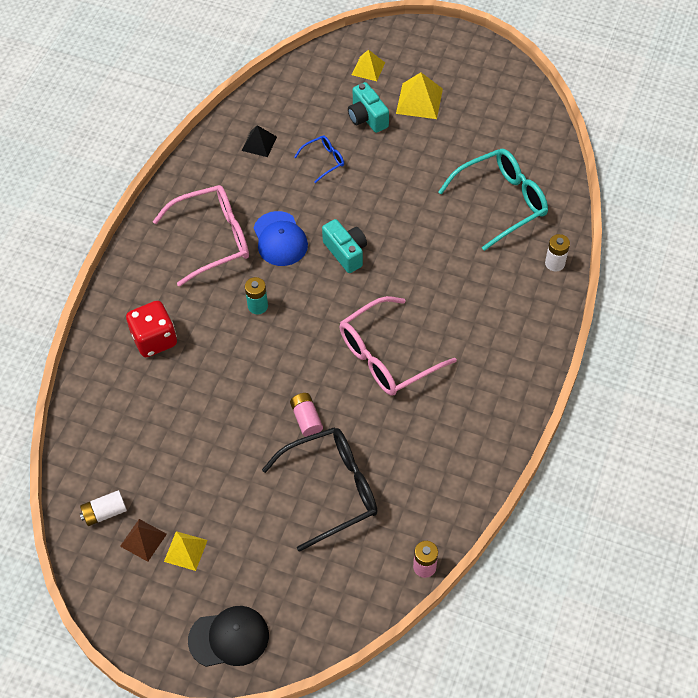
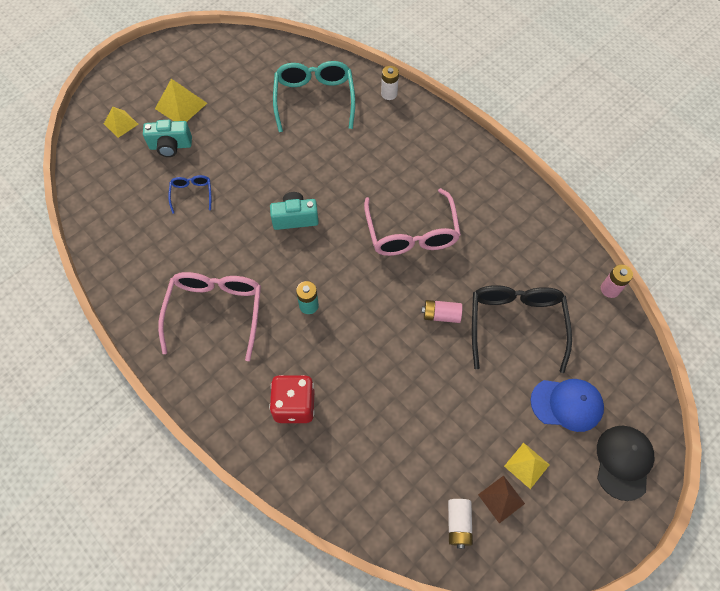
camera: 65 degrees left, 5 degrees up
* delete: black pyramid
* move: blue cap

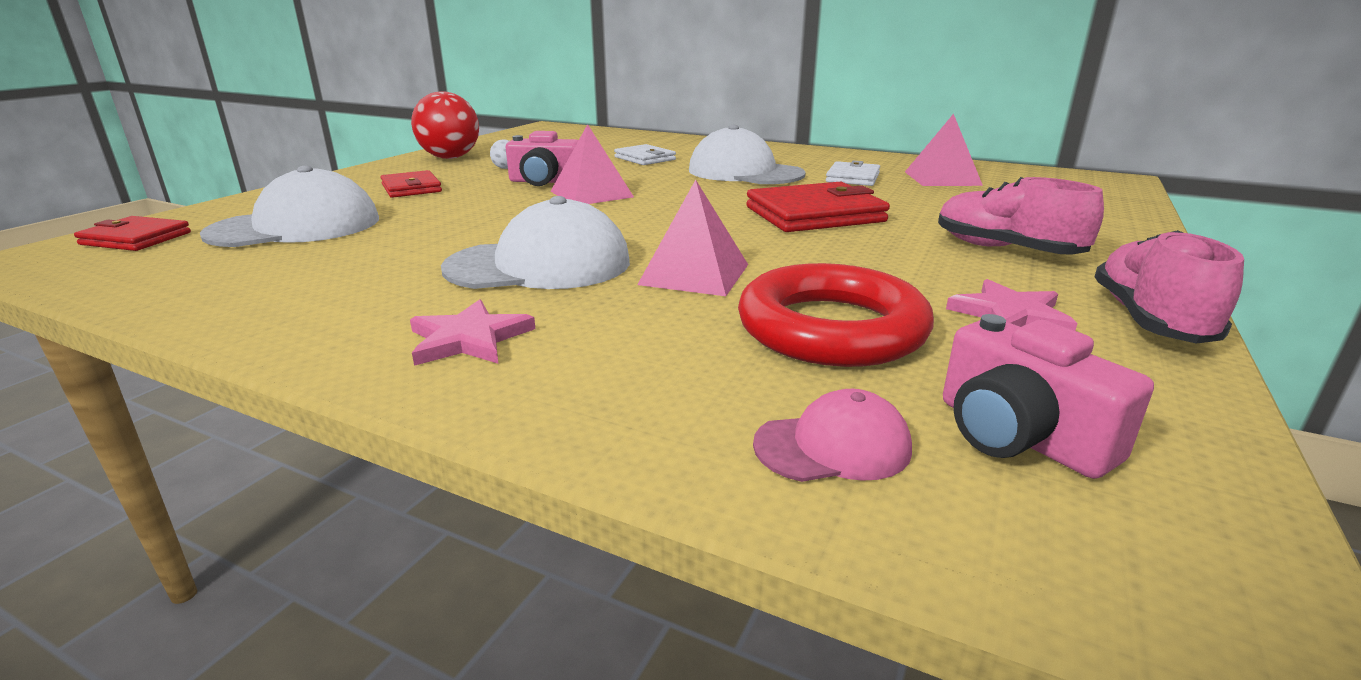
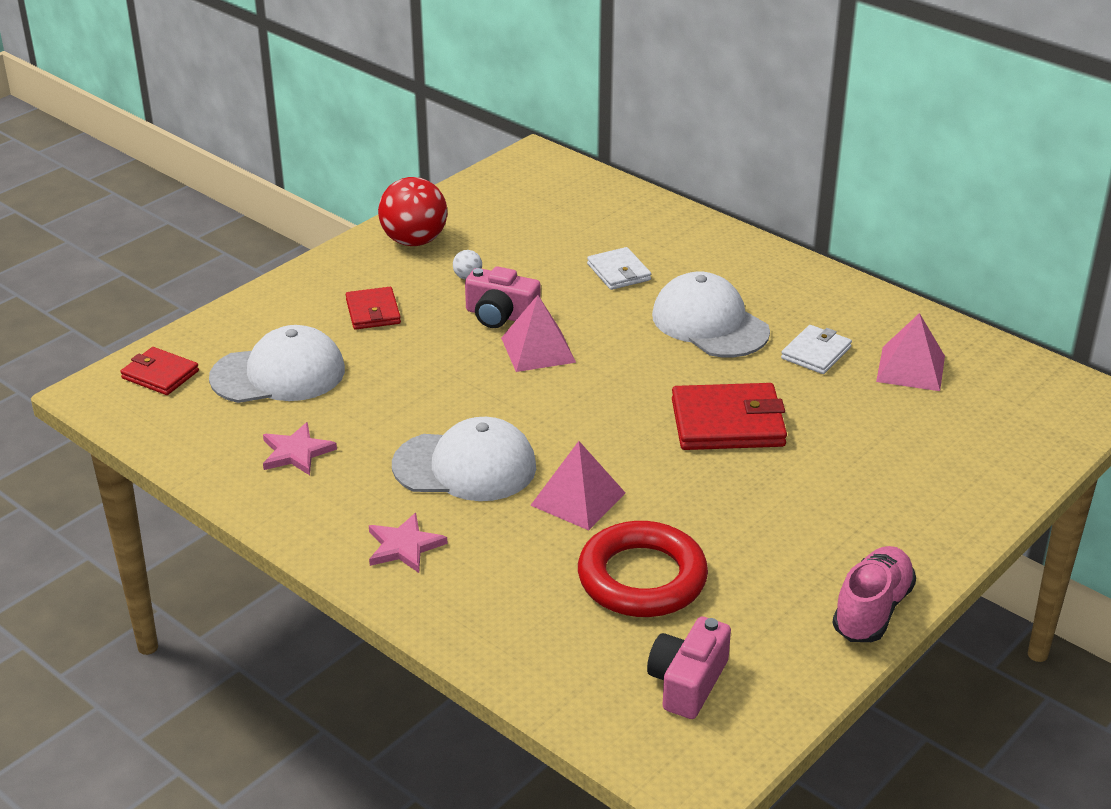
camera: 15 degrees right, 10 degrees up
* delete: pink cap
* delete: pink shoe (1st from left)
* move: pink star (2nd from left in the first image) to pink star (1st from left)
* rotate: pink camera (2nd from left) 45 degrees clockwise

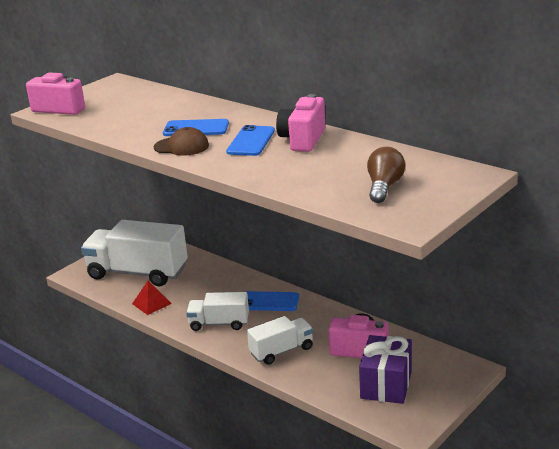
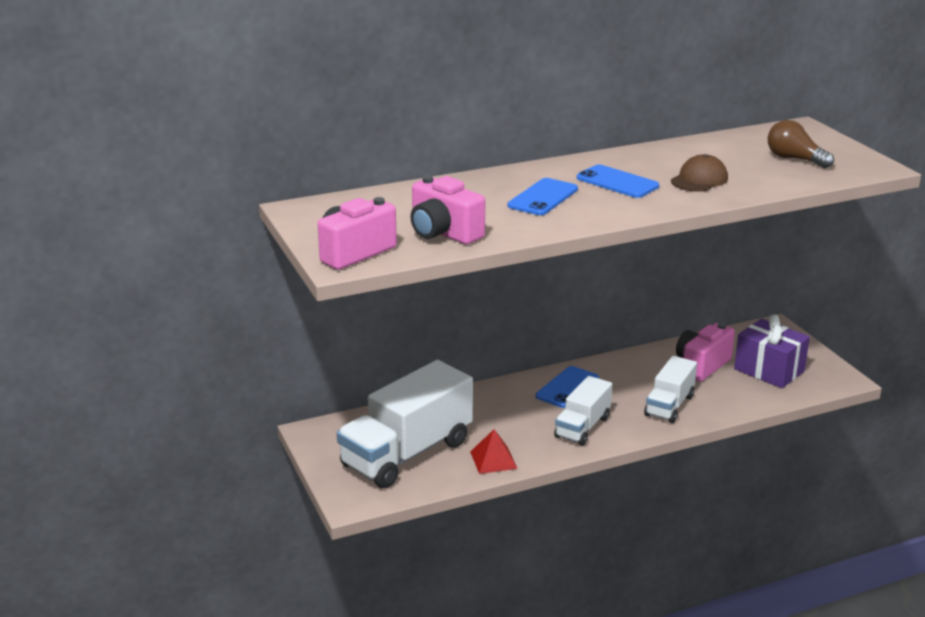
camera: 65 degrees left, 0 degrees up
* move: brown cap
* move: pink camera (2nd from left)
* rotate: white truck (3rd from left) 150 degrees counterclockwise

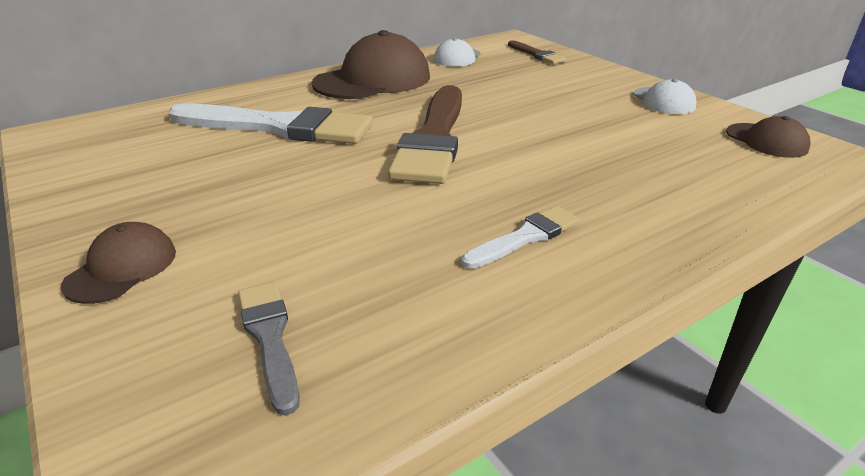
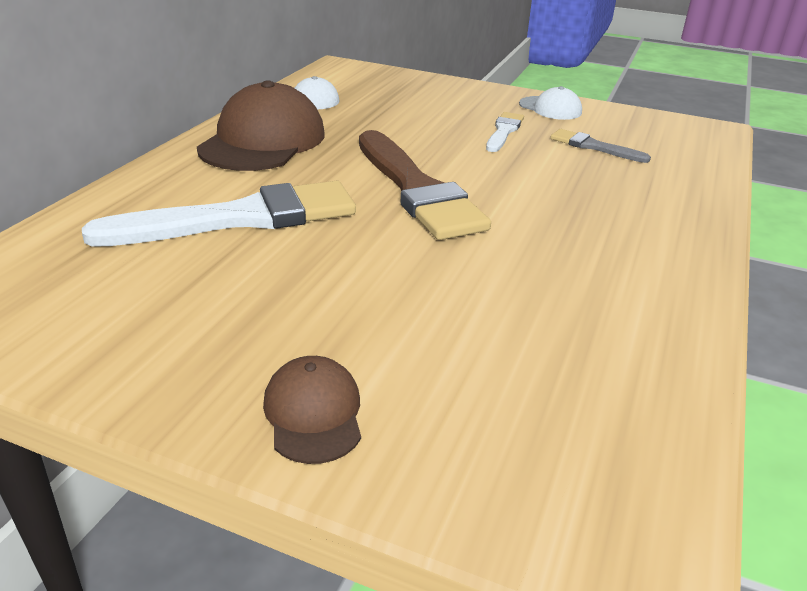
camera: 35 degrees left, 0 degrees up
* delete: brown brush (2nd from left)
* delete: brown cap (3rd from left)
* move: grey brush
* move: white brush (2nd from left)

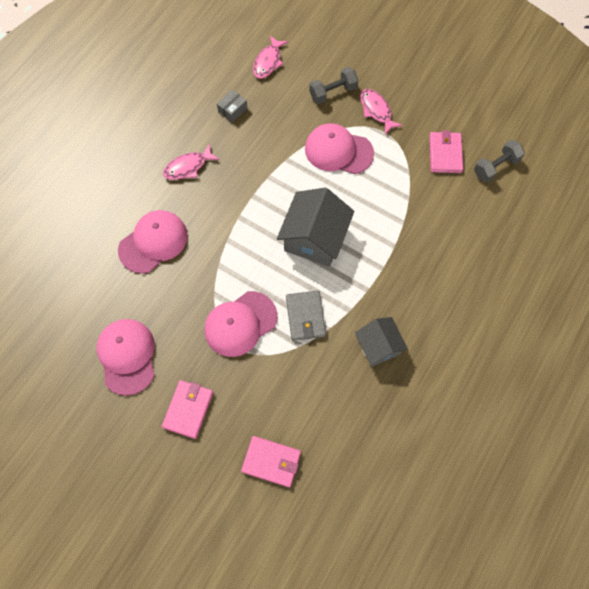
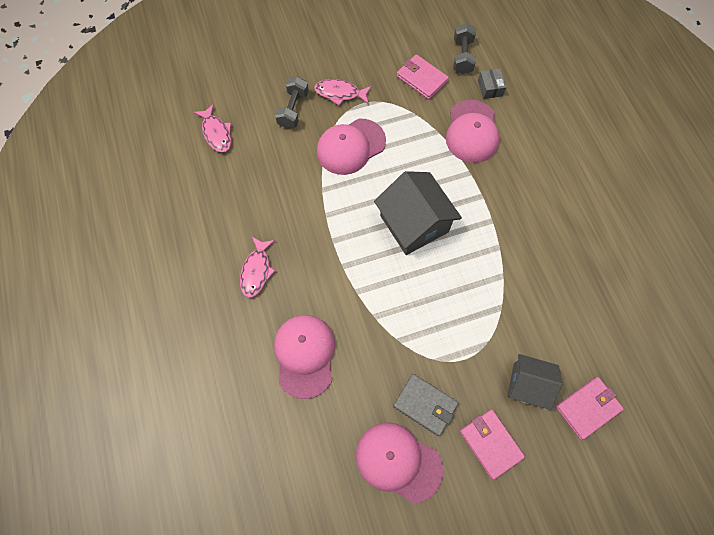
camera: 50 degrees left, 0 degrees up
* move: pink cap (3rd from left in the first image) to pink cap (4th from left)
* move: grey box
* move: grey wallet
* move: grey house (2nd from left)

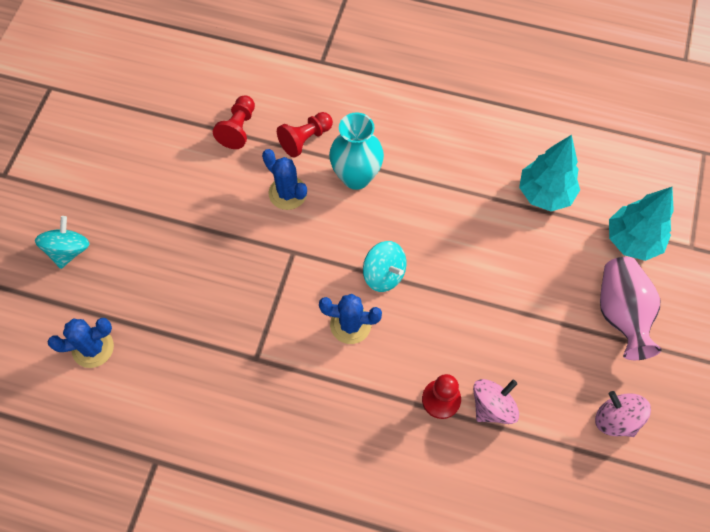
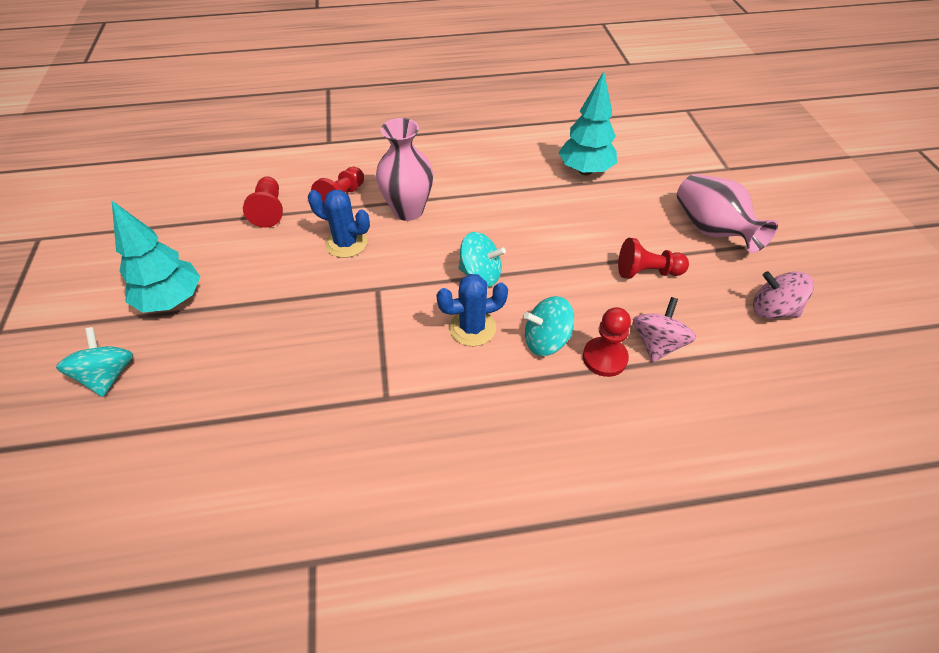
camera: 25 degrees left, 15 degrees down
* delete: blue cactus (1st from left)
* insert: turquoise spinning top (3rd from left)
* insert: red pawn (4th from left)
* move: turquoise tree (2nd from left in the first image) to turquoise tree (1st from left)
* recolor: turquoise vase to pink vase (1st from left)

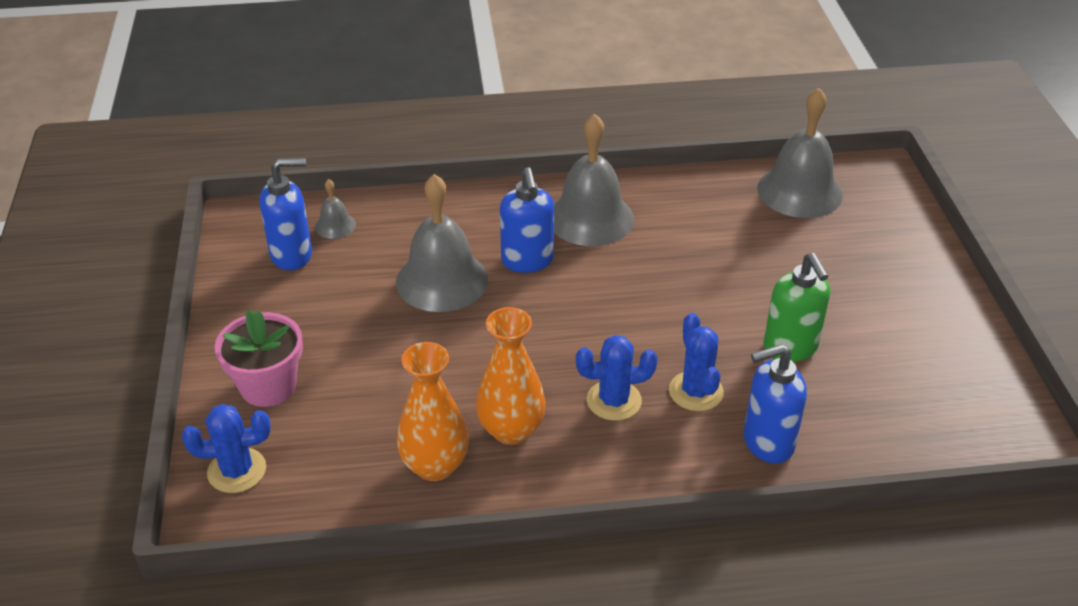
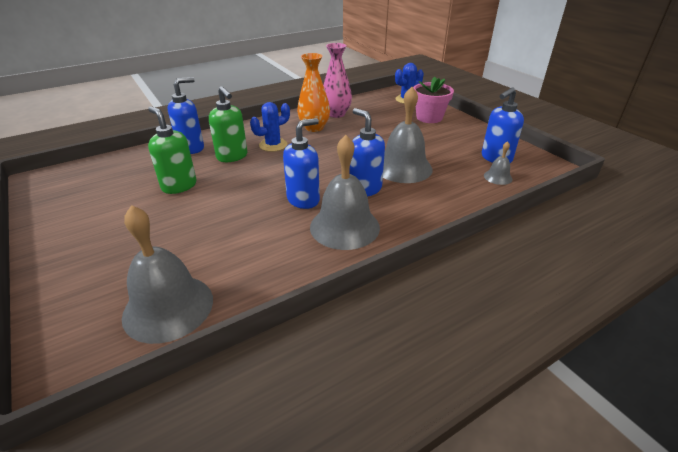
camera: 155 degrees right, 5 degrees down
* insert: blue soap dispenser (2nd from left)
* replace: blue cactus (3rd from left) to green soap dispenser (2nd from left)
* recolor: orange vase (1st from left) to pink vase

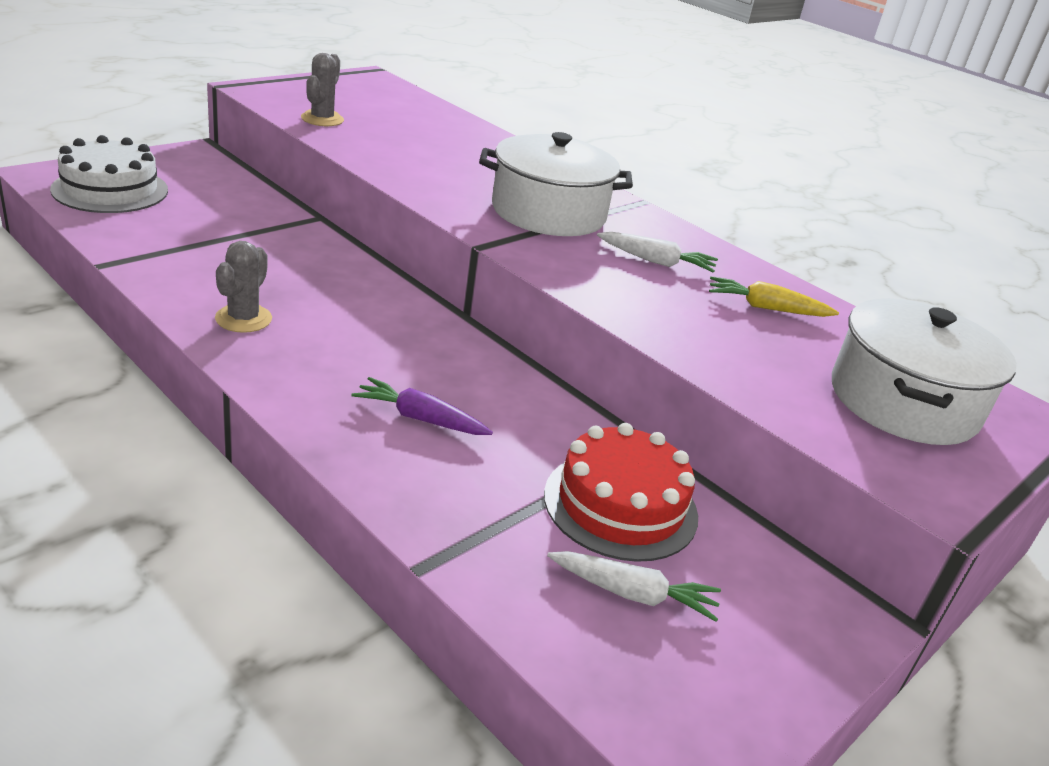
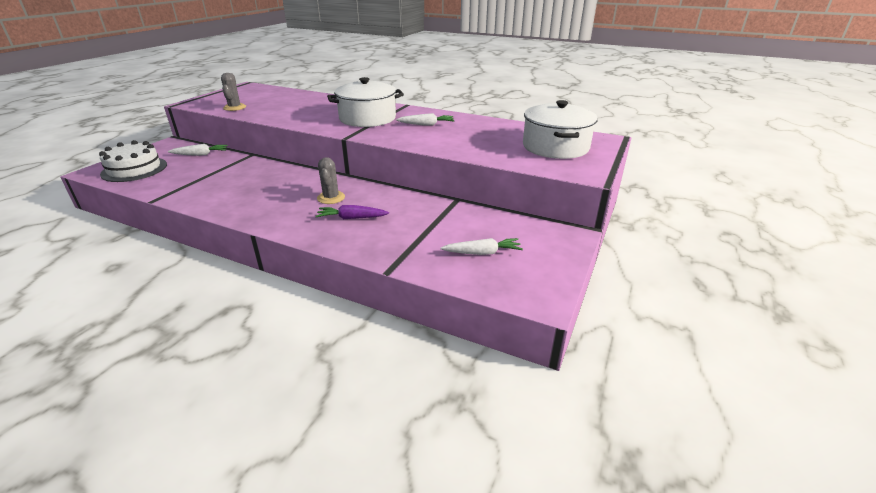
camera: 15 degrees left, 0 degrees up
* delete: red cake
* delete: yellow carrot
* insert: white carrot (1st from left)
* move: grey cactus (1st from left in the first image) to grey cactus (2nd from left)

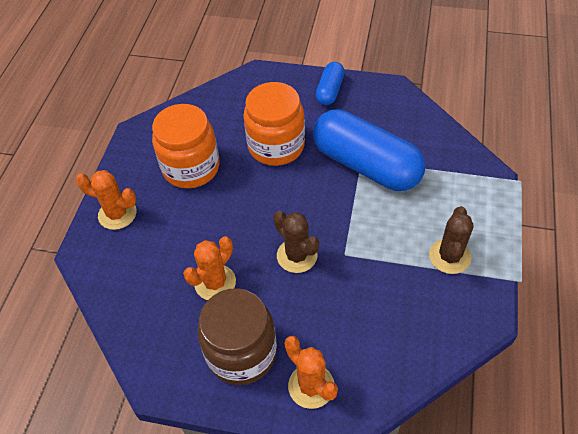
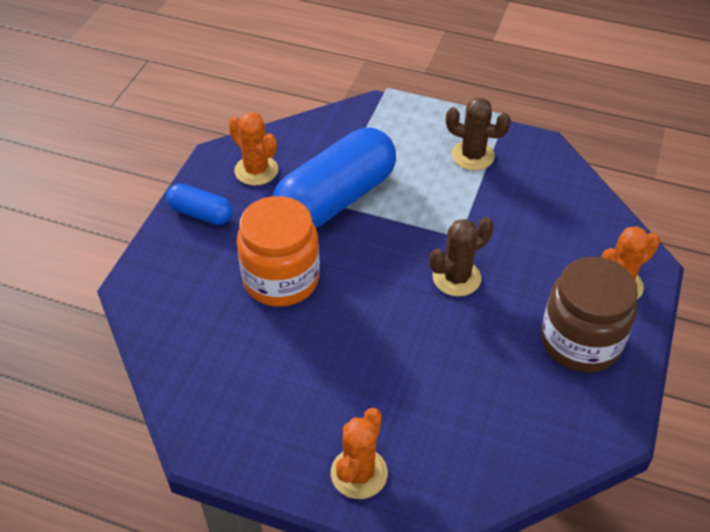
camera: 85 degrees left, 5 degrees down
* delete: orange jar (1st from left)
* move: orange cactus (2nd from left in the first image) to orange cactus (1st from left)

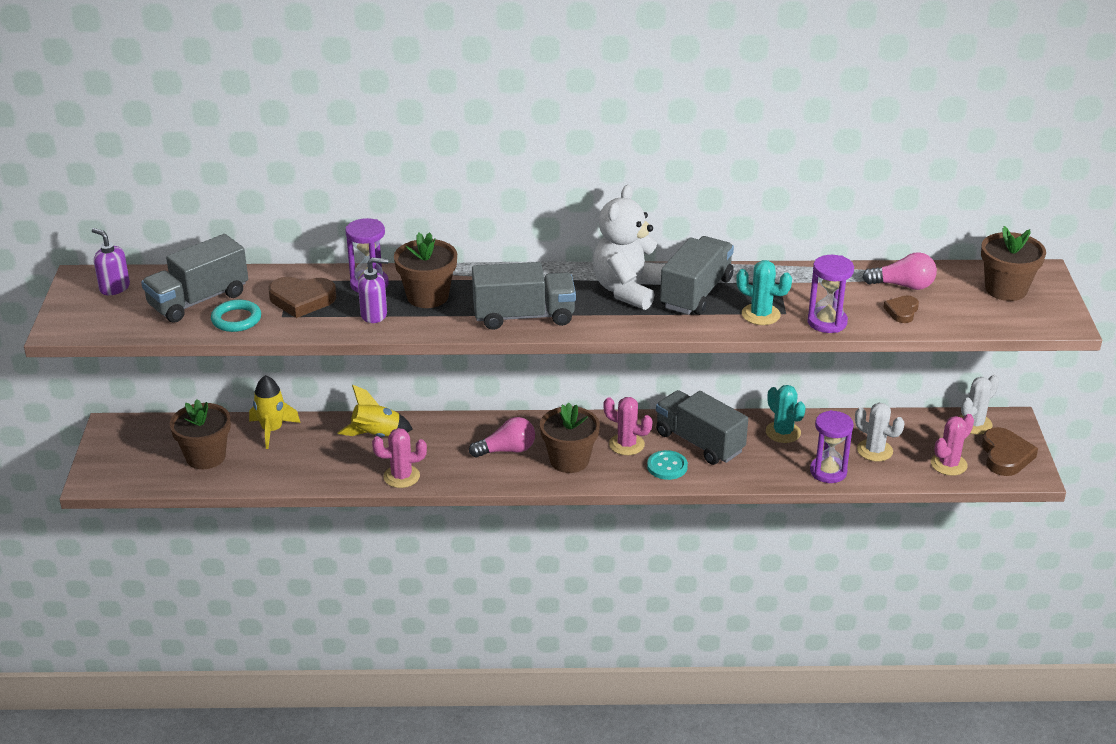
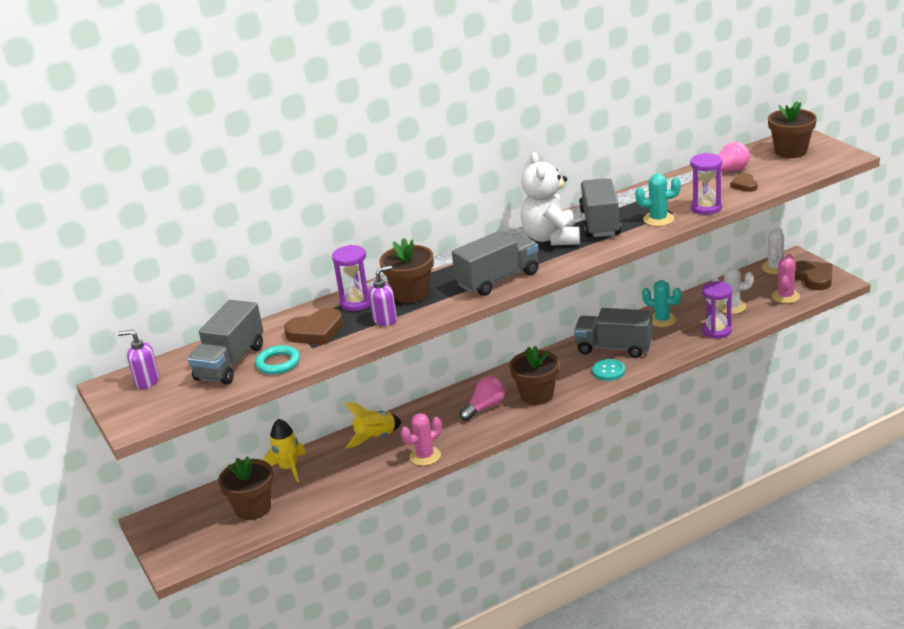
camera: 25 degrees left, 5 degrees down
* delete: pink cactus (2nd from left)

